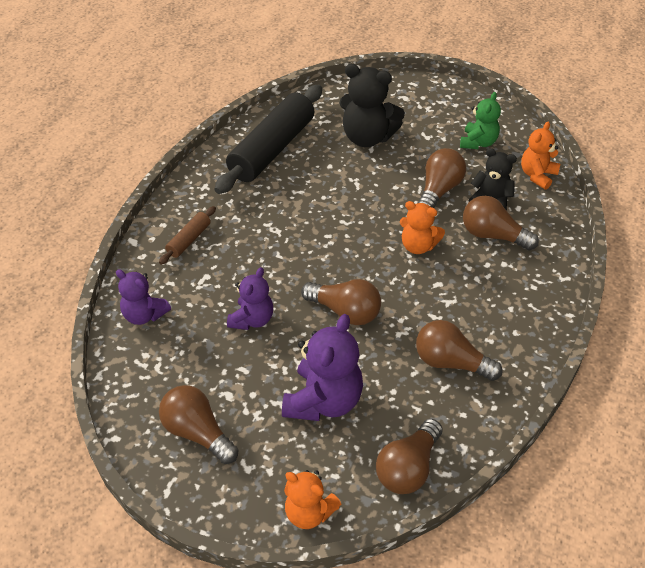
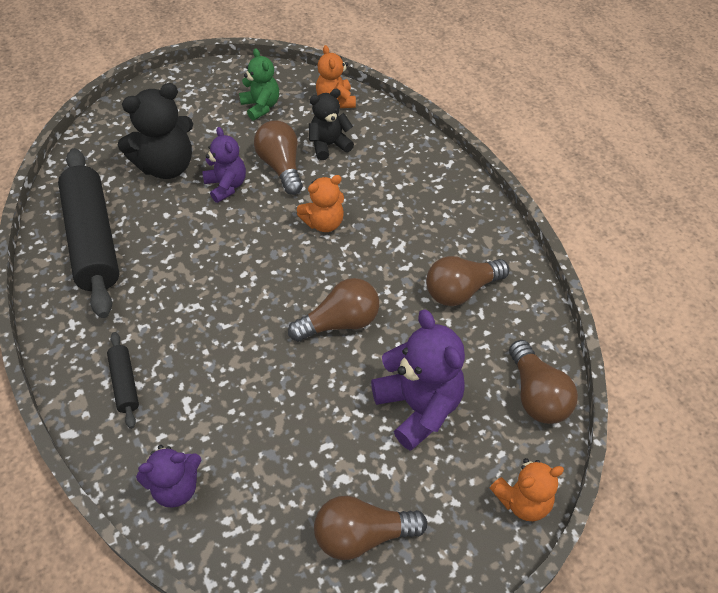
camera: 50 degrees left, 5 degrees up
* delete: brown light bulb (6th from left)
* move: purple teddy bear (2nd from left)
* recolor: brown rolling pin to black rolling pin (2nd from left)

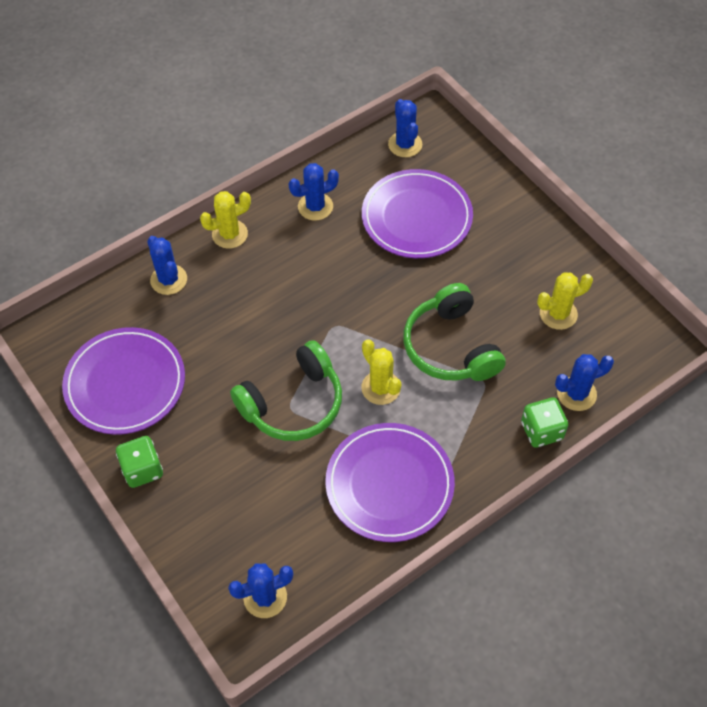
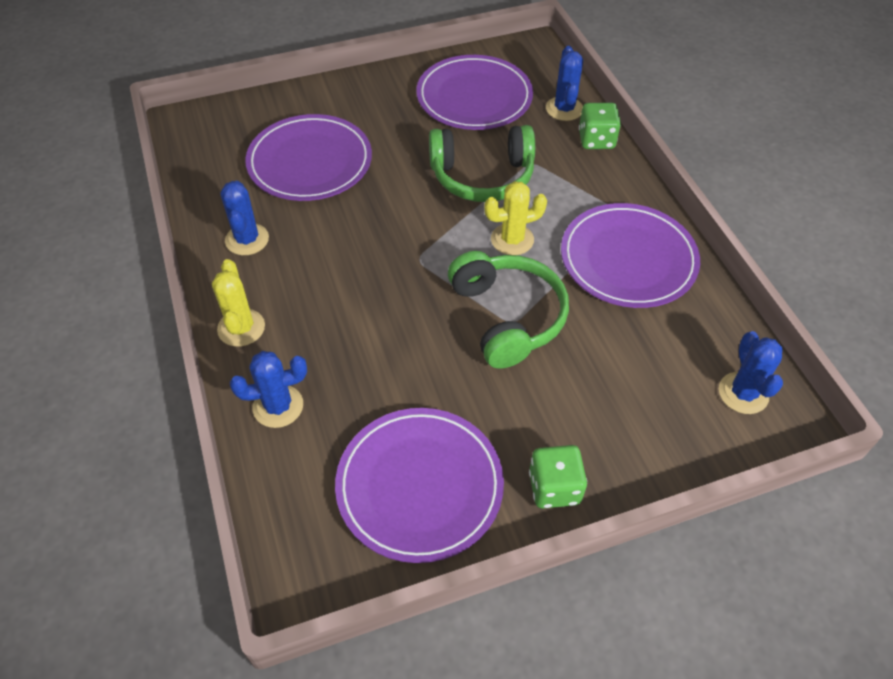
camera: 75 degrees left, 5 degrees down
* delete: blue cactus (4th from left)
* replace: yellow cactus (3rd from left) to purple plate (3rd from left)

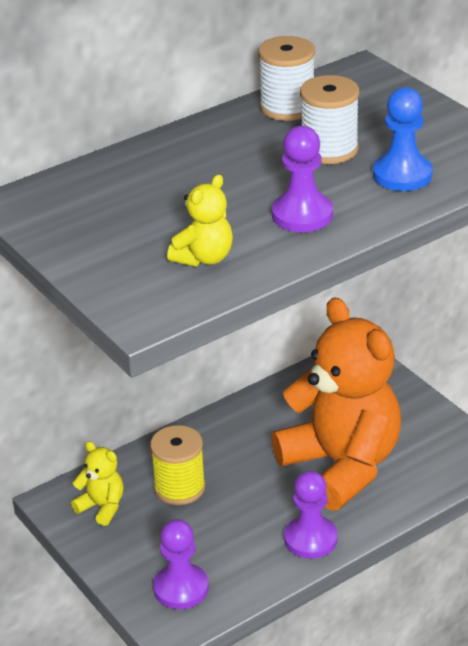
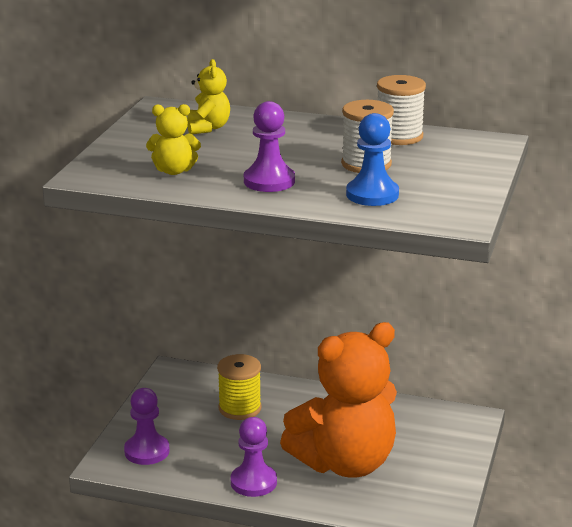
camera: 50 degrees right, 10 degrees down
* move: yellow teddy bear (1st from left in the first image) to yellow teddy bear (2nd from left)
* rotate: orange teddy bear 45 degrees clockwise

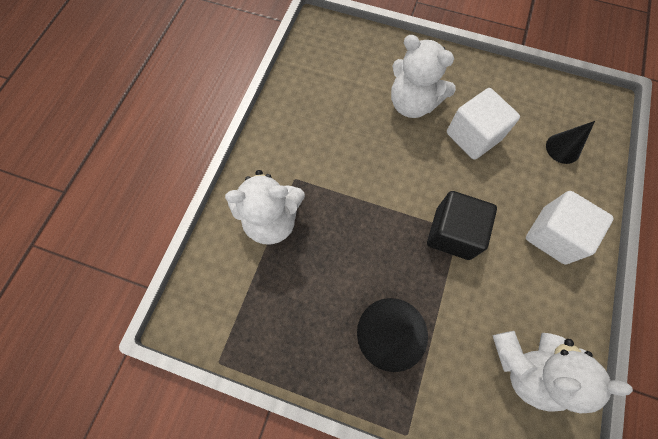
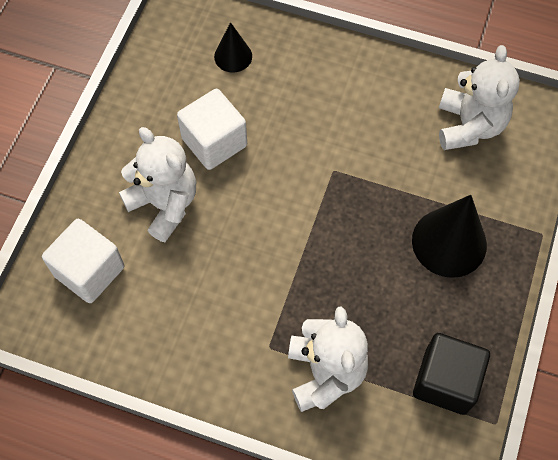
camera: 90 degrees left, 5 degrees down
* move: black cube
* move: white cube (2nd from left in the first image) to white cube (1st from left)
* rotate: white teddy bear (2nd from left in the first image) 75 degrees counterclockwise

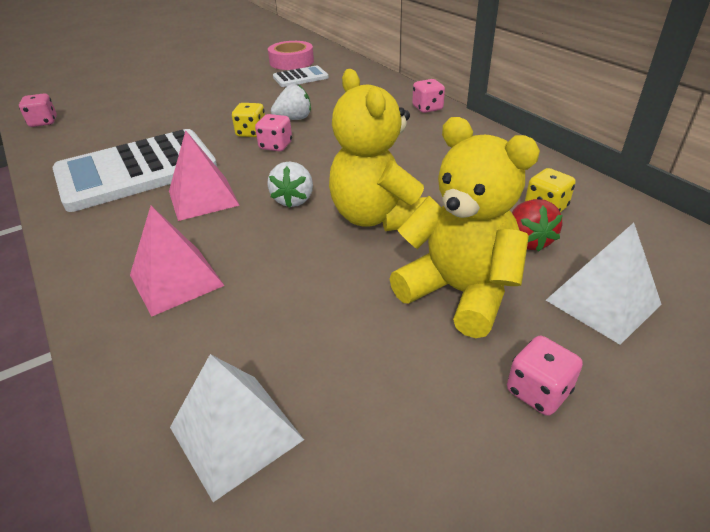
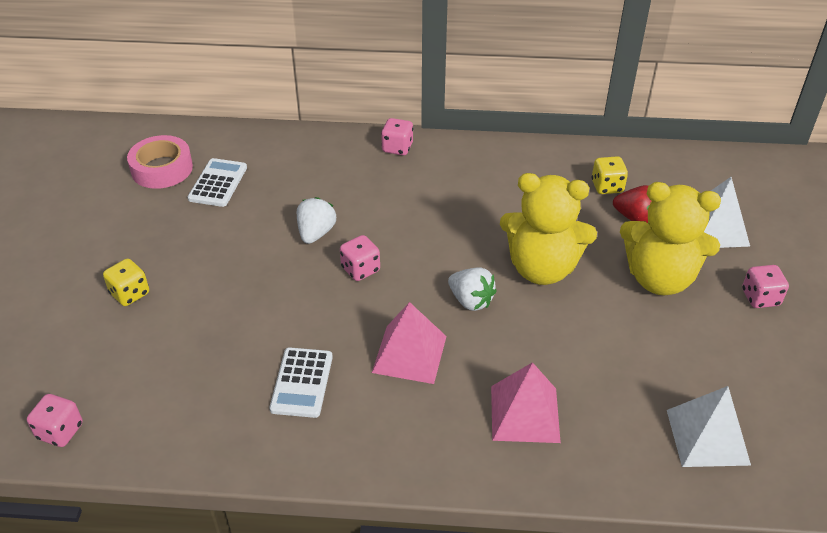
camera: 55 degrees left, 5 degrees up
* move: yellow dice (1st from left)
* rotate: yellow teddy bear (2nd from left) 150 degrees counterclockwise
* resize: white calculator (1st from left in the first image) x0.47

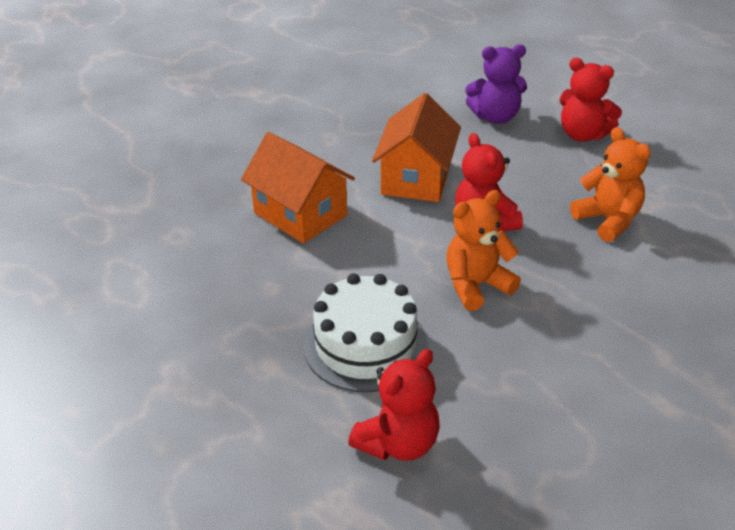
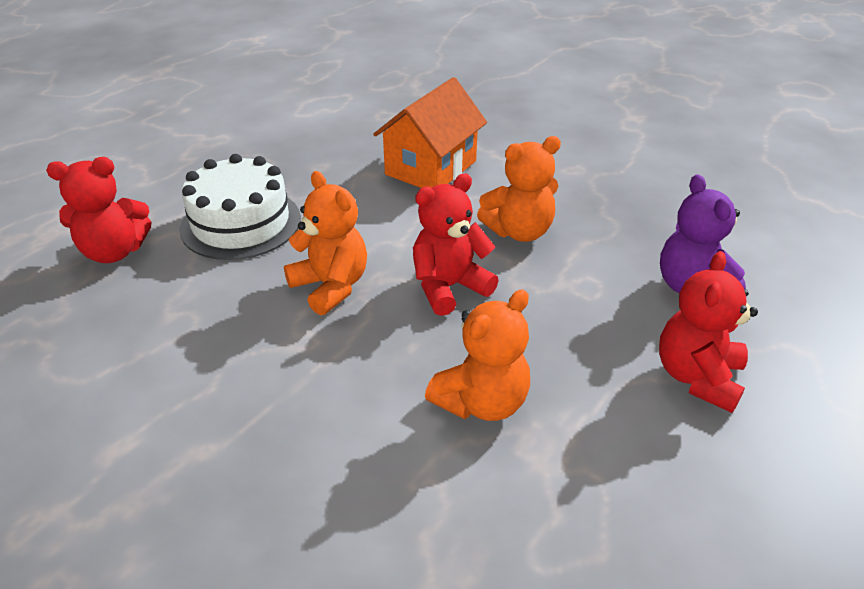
camera: 80 degrees right, 0 degrees up
* replace: orange house (2nd from left) to orange teddy bear (3rd from left)
* rotate: red teddy bear (1st from left) 45 degrees counterclockwise

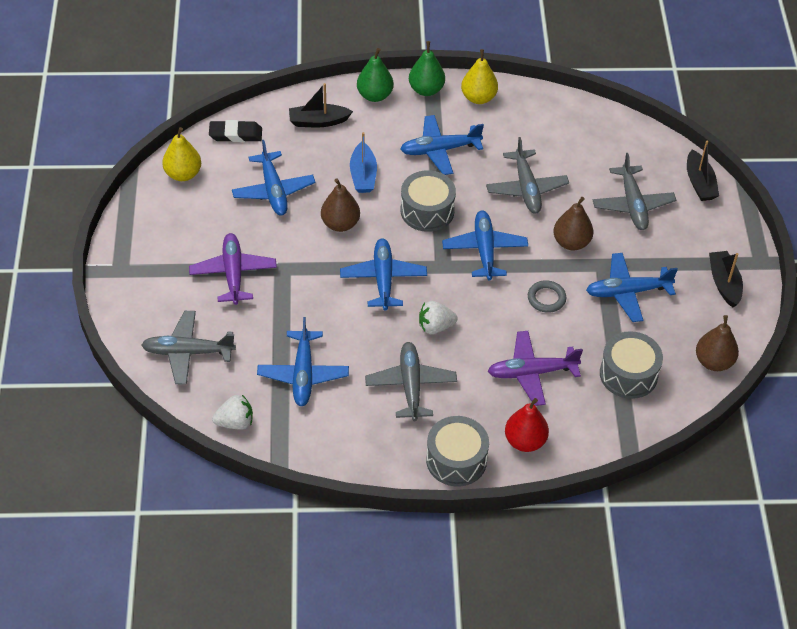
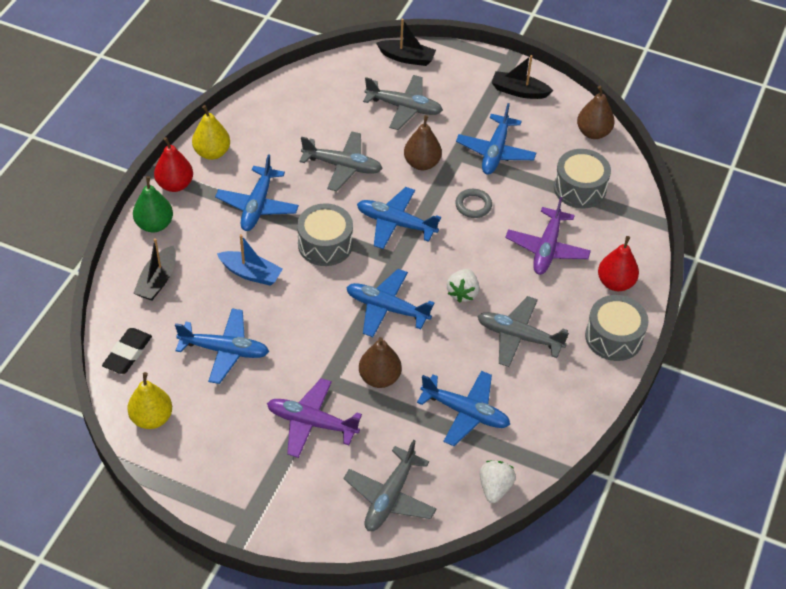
camera: 65 degrees left, 0 degrees up
* move: brown pear (1st from left)
* recolor: green pear (2nd from left) to red pear (1st from left)

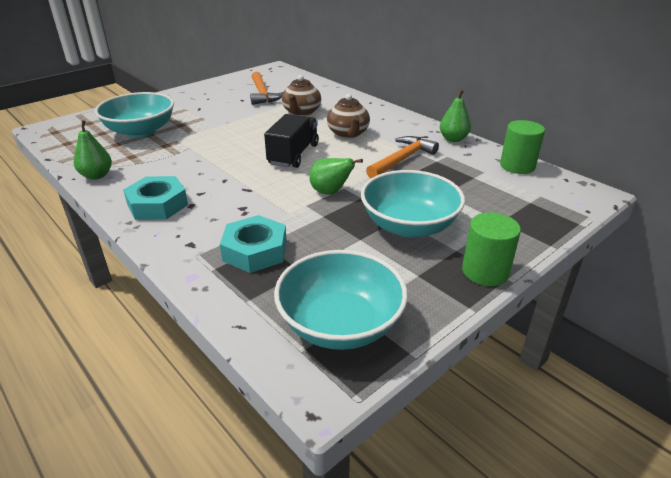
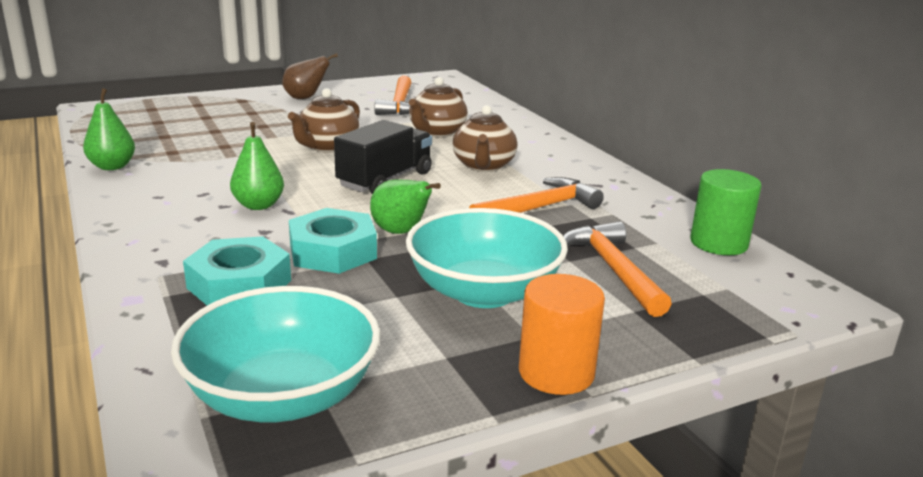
camera: 15 degrees right, 10 degrees down
* delete: turquoise bowl (1st from left)
* insert: brown pear
* insert: brown teapot (1st from left)
* insert: orange hammer (3rd from left)
* move: turquoise nut (1st from left in the first image) to turquoise nut (2nd from left)
* move: green pear (3rd from left in the first image) to green pear (2nd from left)
* recolor: green cylinder (1st from left) to orange cylinder

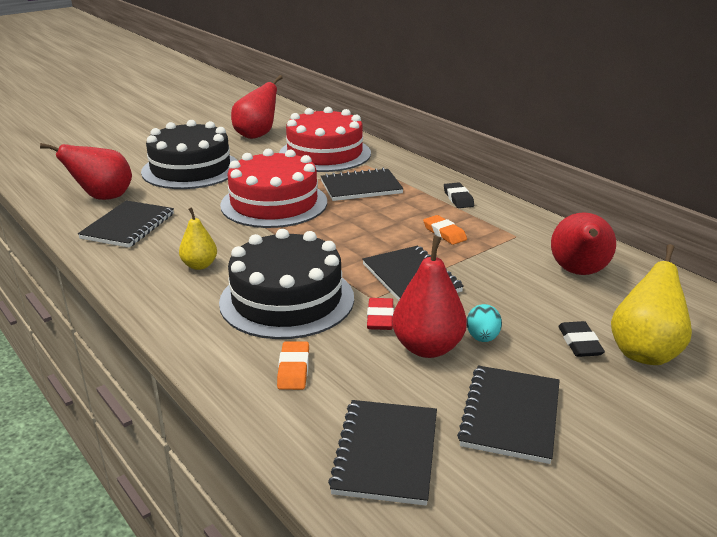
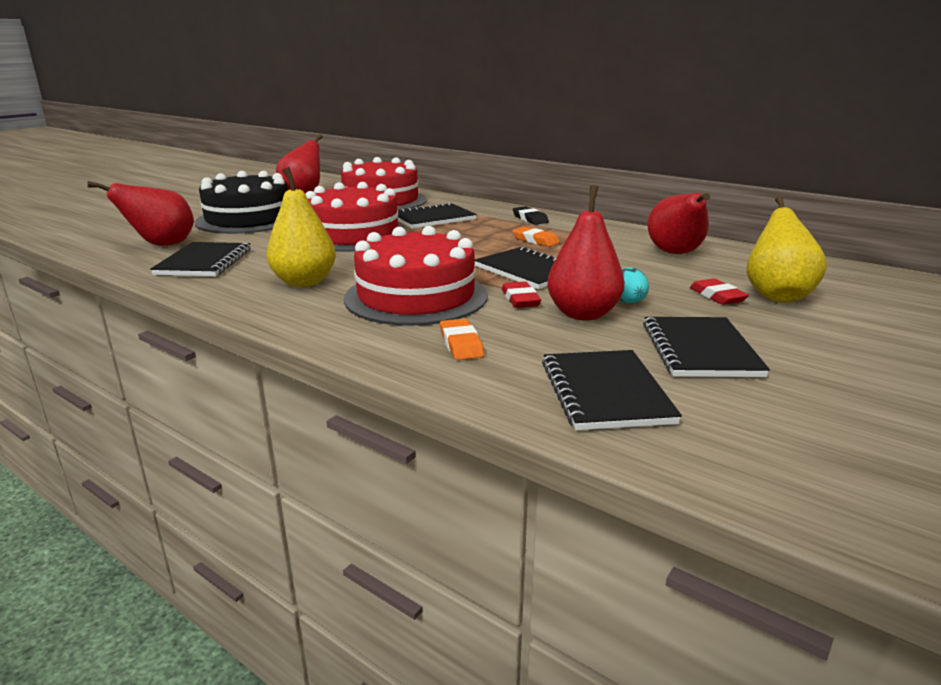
camera: 15 degrees left, 5 degrees down
* recolor: black cake (2nd from left) to red cake (3rd from left)
* recolor: black eraser (2nd from left) to red eraser (2nd from left)
* resize: yellow pear (1st from left) x1.64

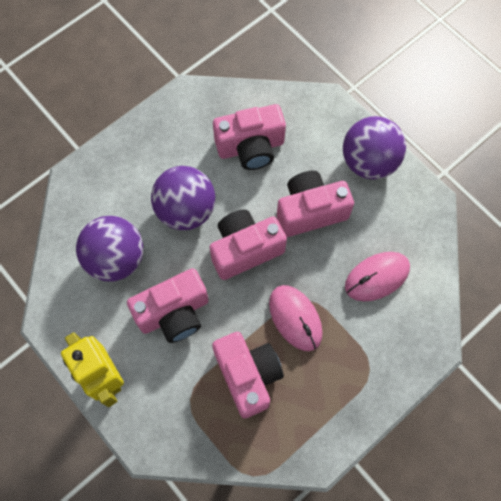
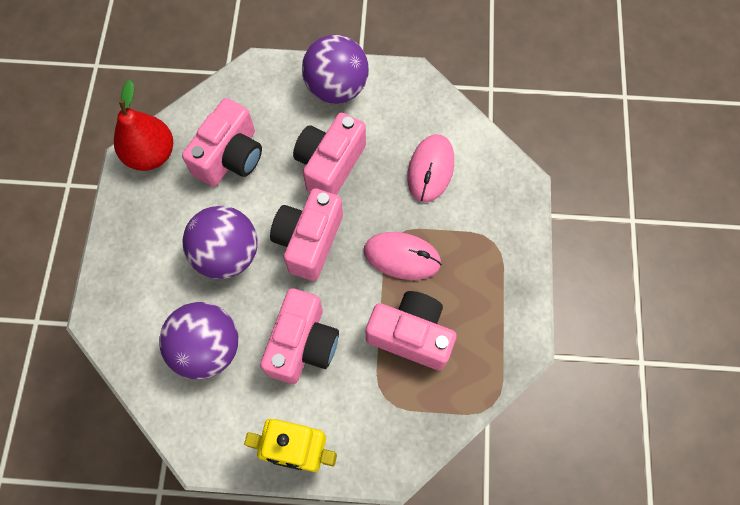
camera: 45 degrees left, 0 degrees up
* insert: red pear

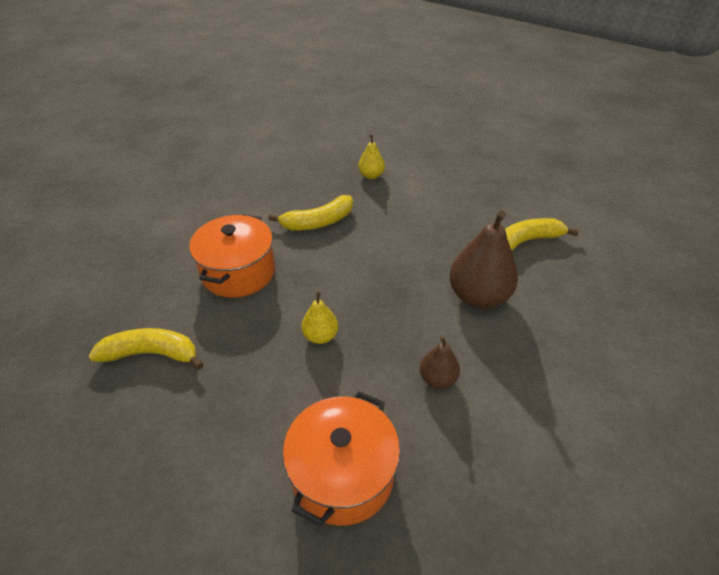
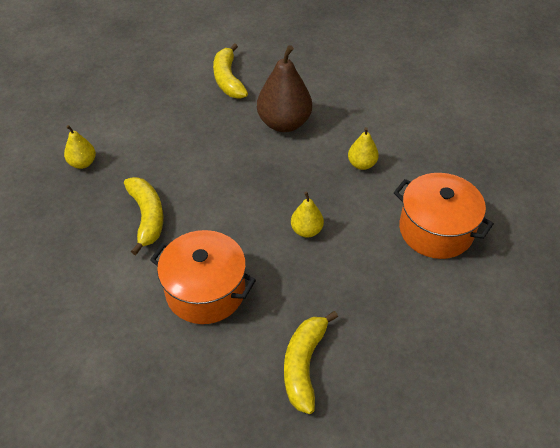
camera: 80 degrees left, 5 degrees up
* recolor: brown pear (1st from left) to yellow pear (3rd from left)

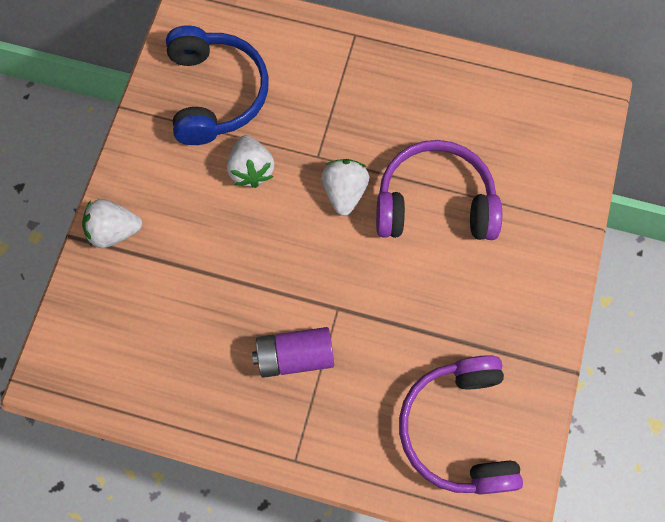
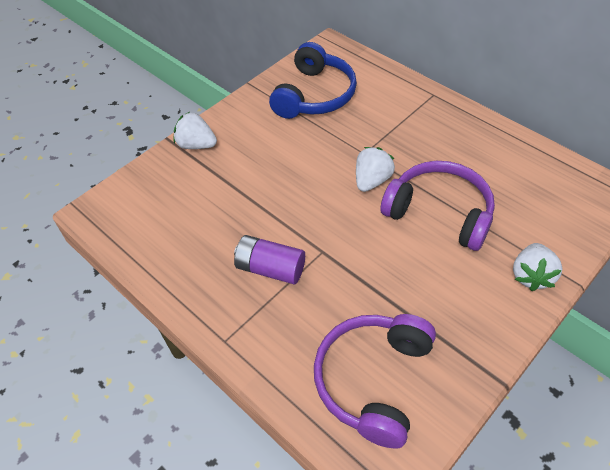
camera: 30 degrees right, 20 degrees down
* move: white strawberry (2nd from left in the first image) to white strawberry (3rd from left)

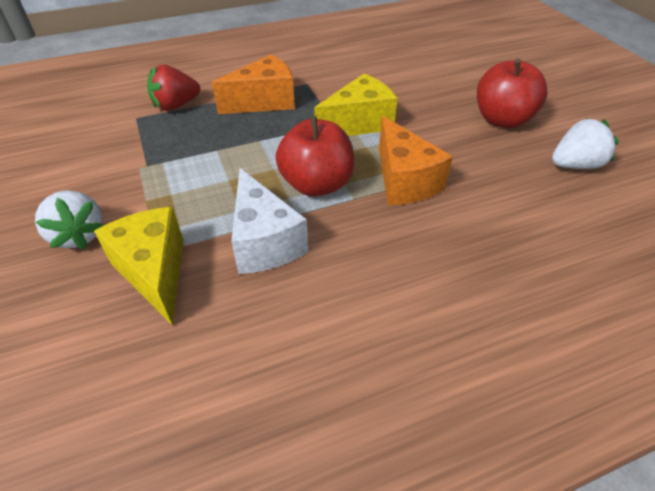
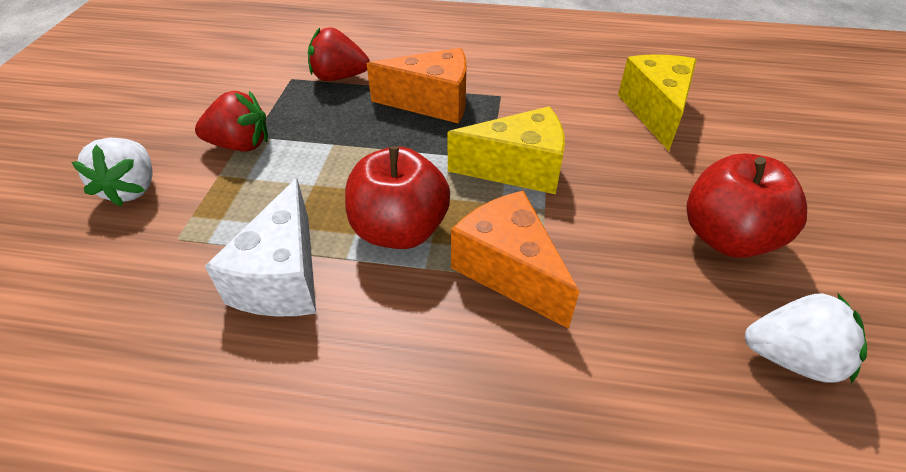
camera: 30 degrees right, 0 degrees up
* insert: red strawberry (1st from left)
* move: yellow cheese (1st from left in the first image) to yellow cheese (2nd from left)
* rotate: orange cheese (2nd from left) 135 degrees clockwise

